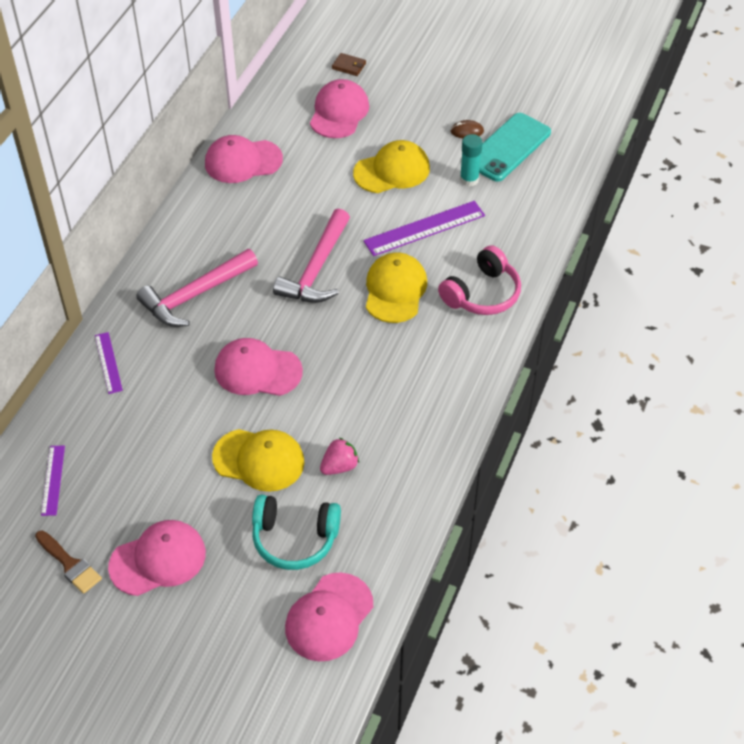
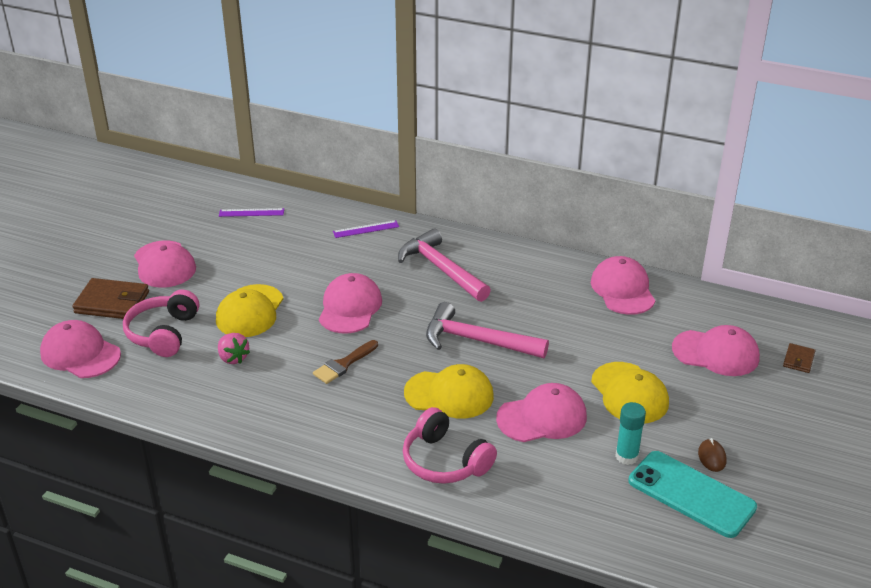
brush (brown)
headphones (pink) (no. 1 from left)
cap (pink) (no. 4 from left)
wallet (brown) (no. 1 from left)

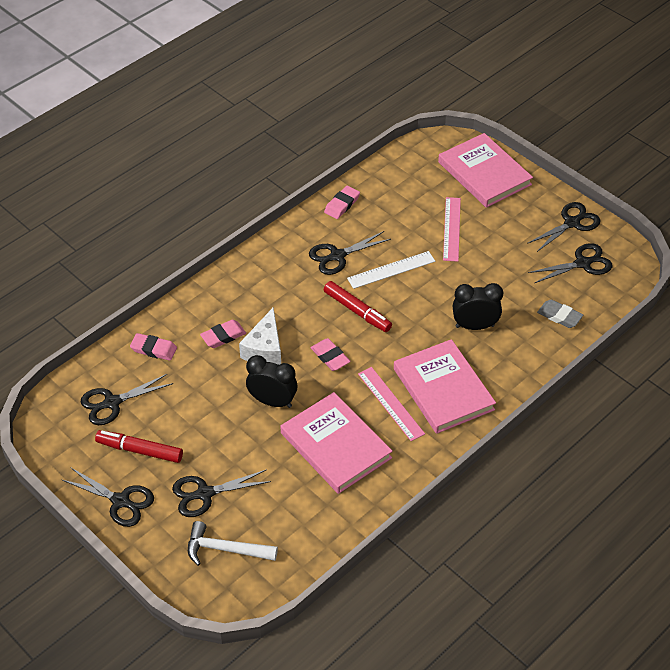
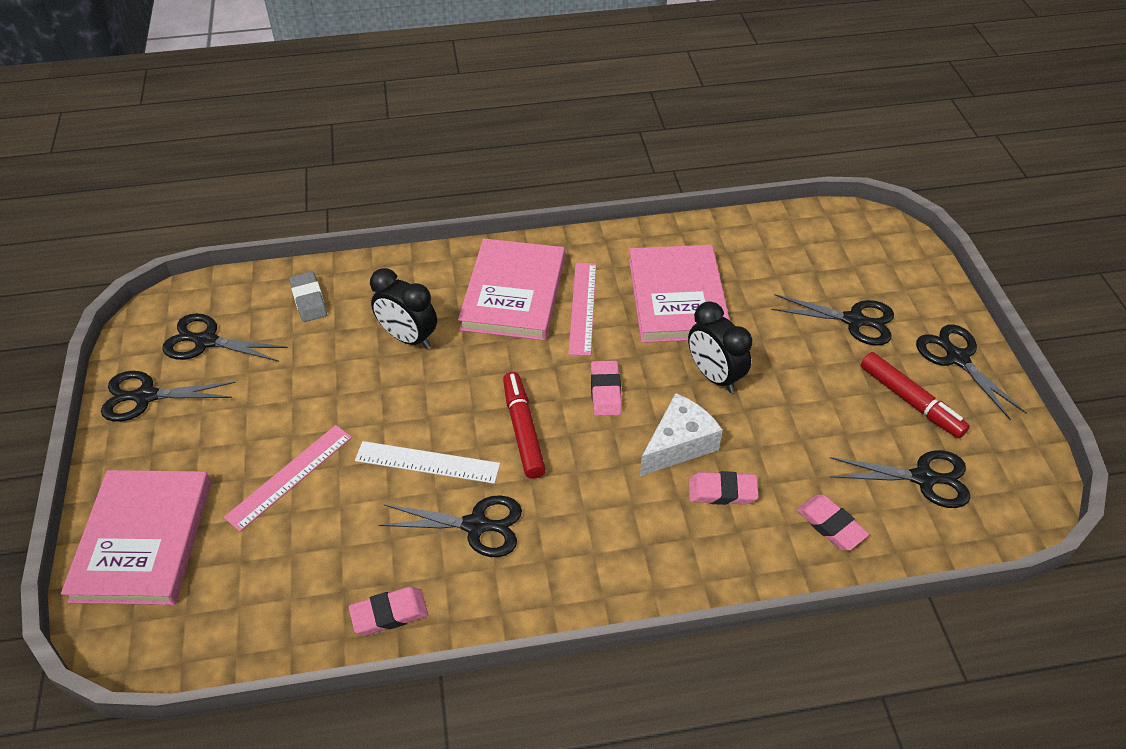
hammer (white)

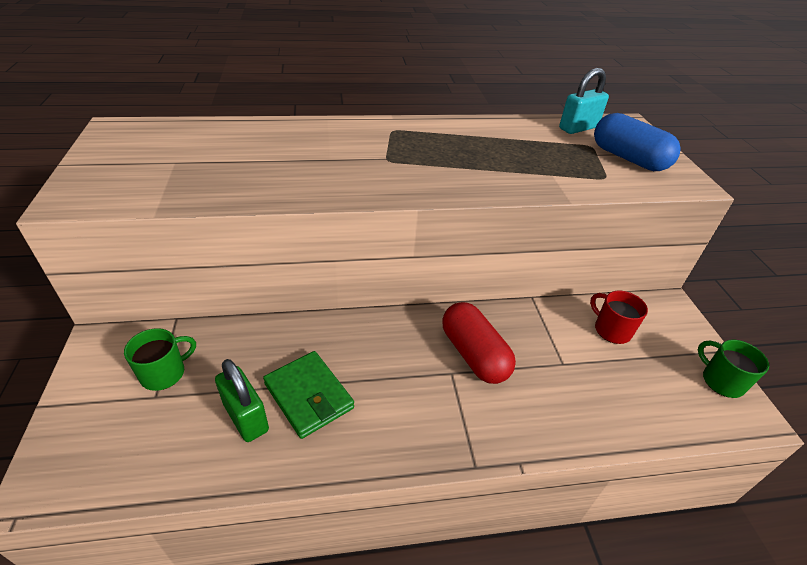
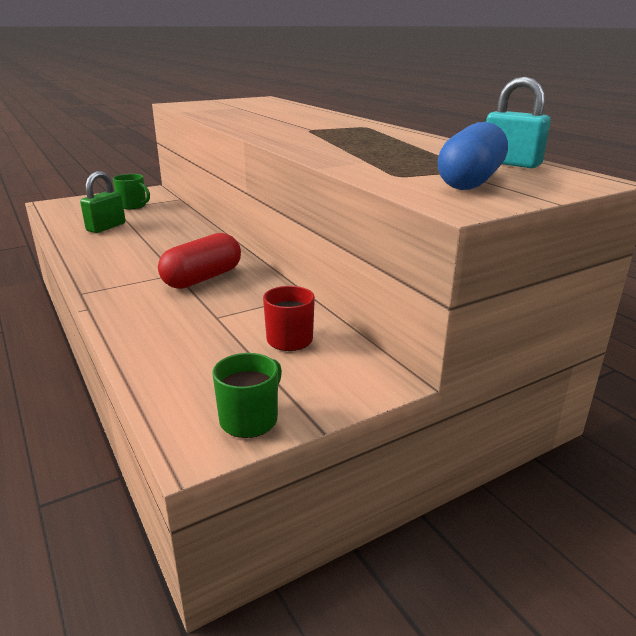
wallet (green)

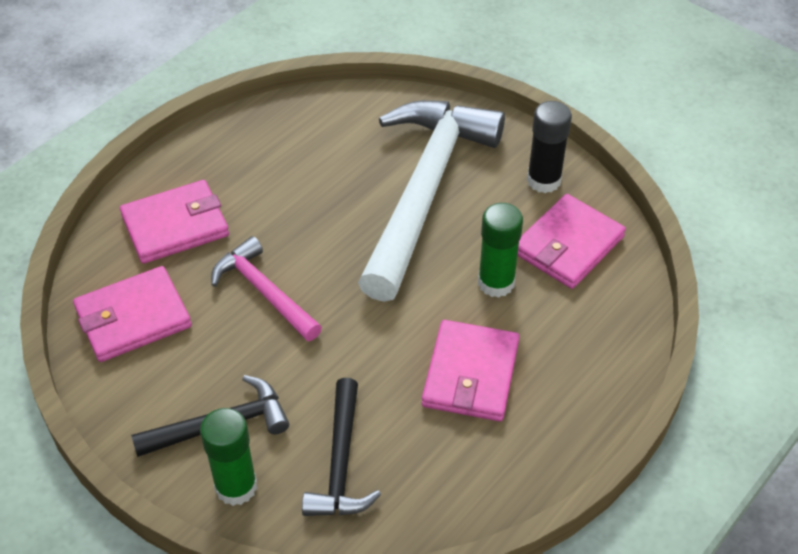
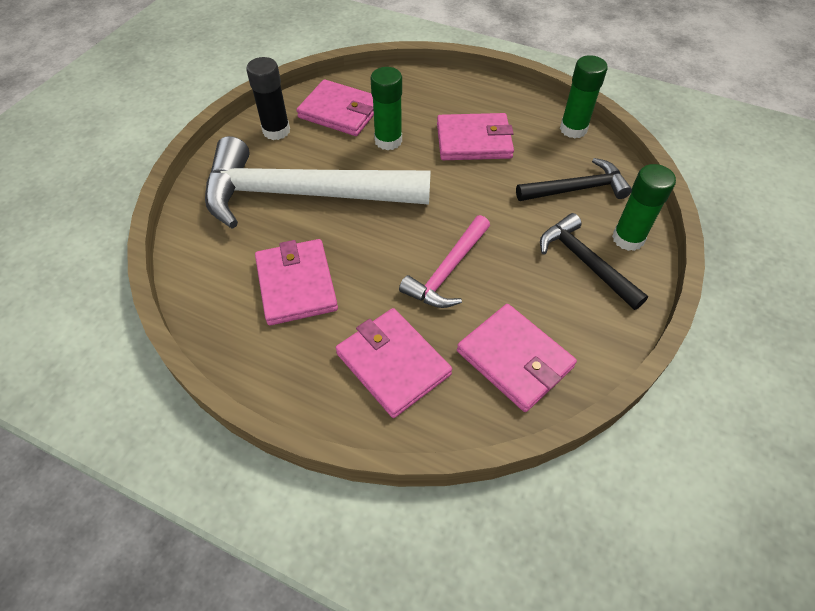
wallet (pink) (no. 1 from left)
glue stick (green) (no. 2 from left)

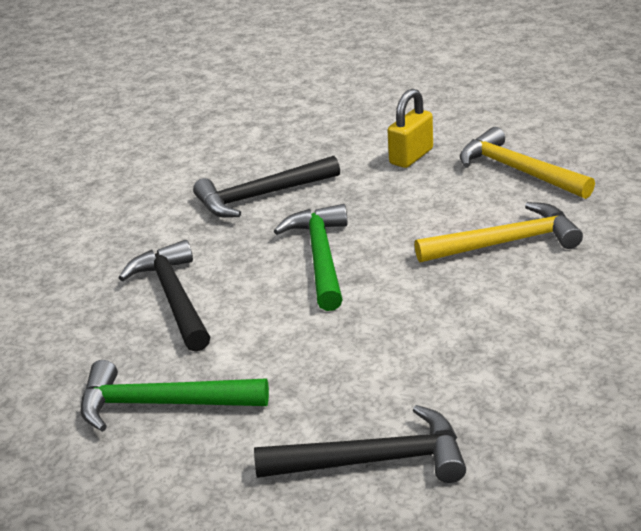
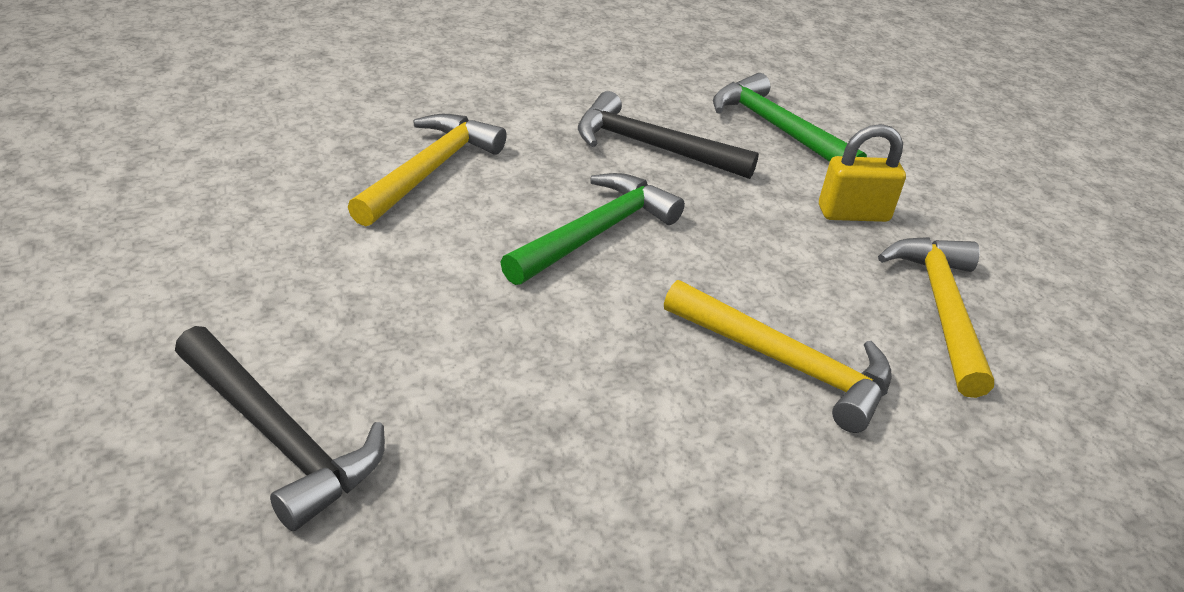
hammer (green) (no. 2 from left)
hammer (yellow) (no. 1 from left)

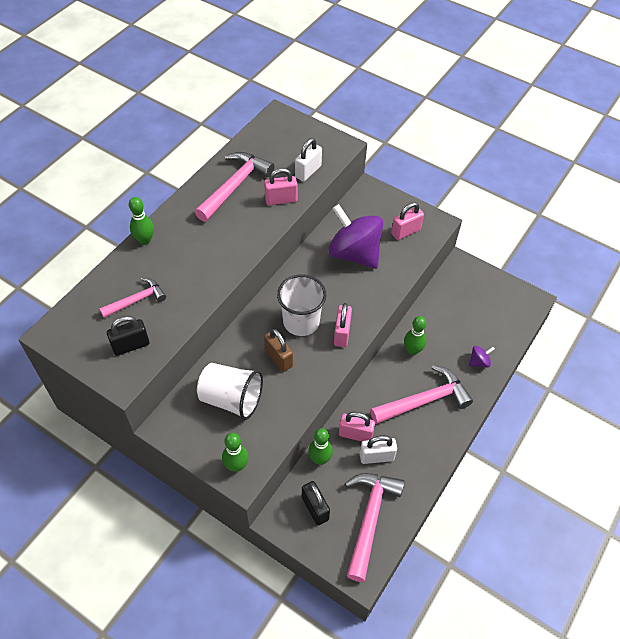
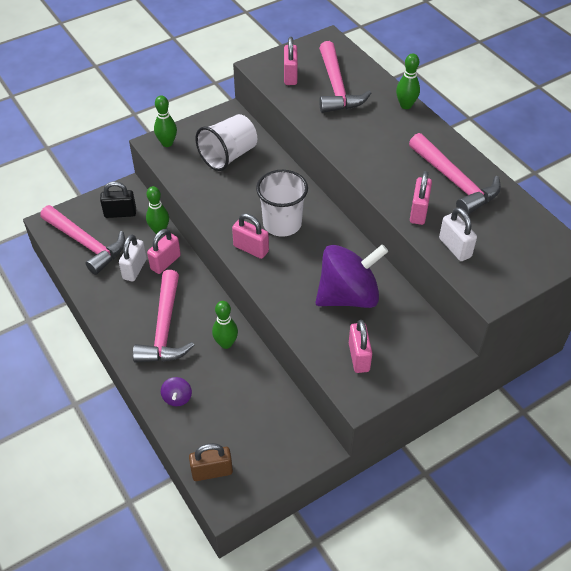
hammer (pink) (no. 3 from left)
padlock (pink) (no. 3 from left)
padlock (brown)

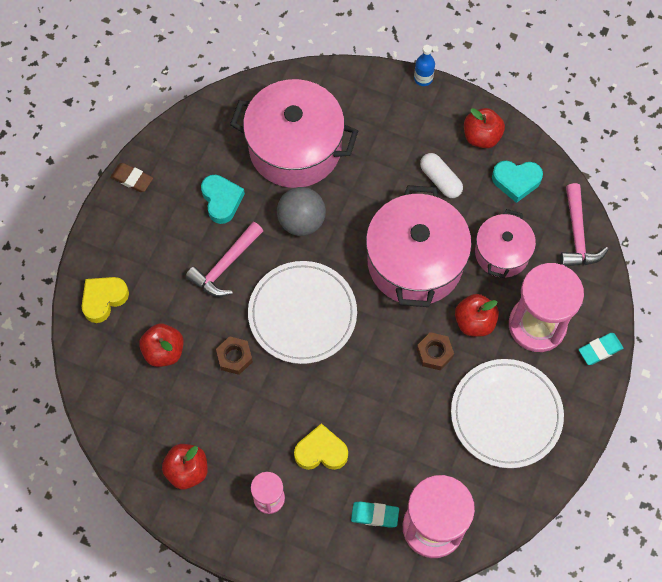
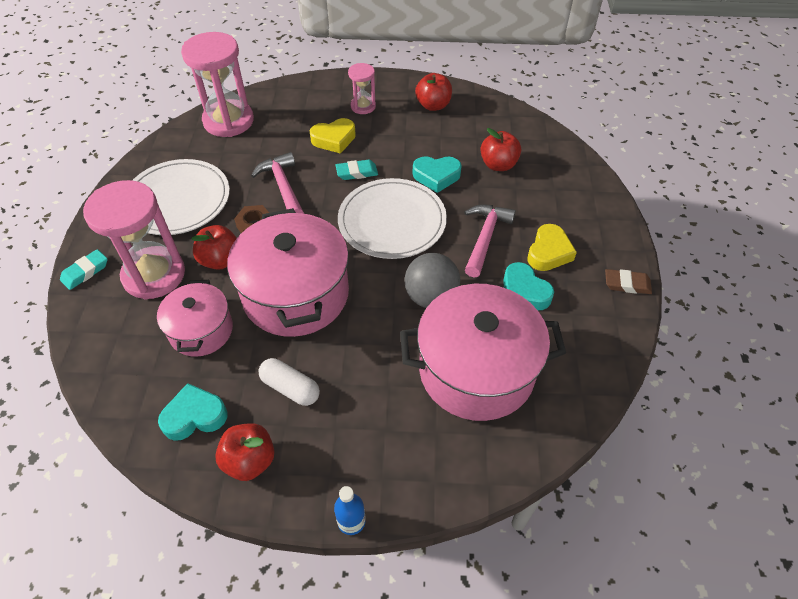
heart (yellow) (no. 2 from left)
heart (turquoise) (no. 2 from left)
eraser (turquoise) (no. 2 from left)
hammer (pink) (no. 1 from left)

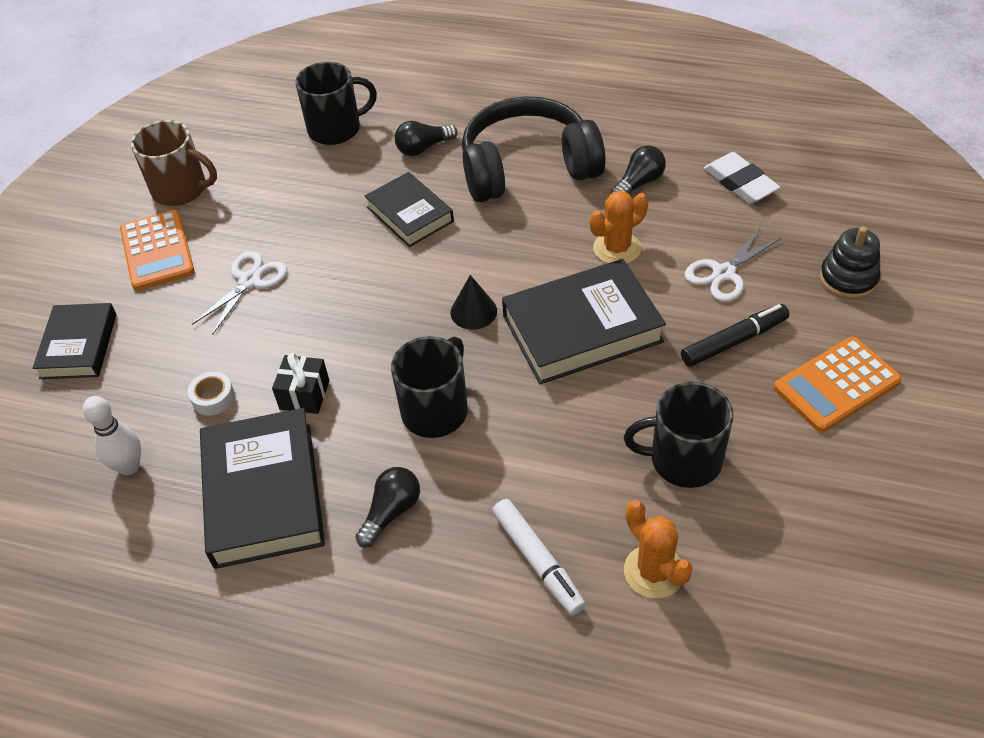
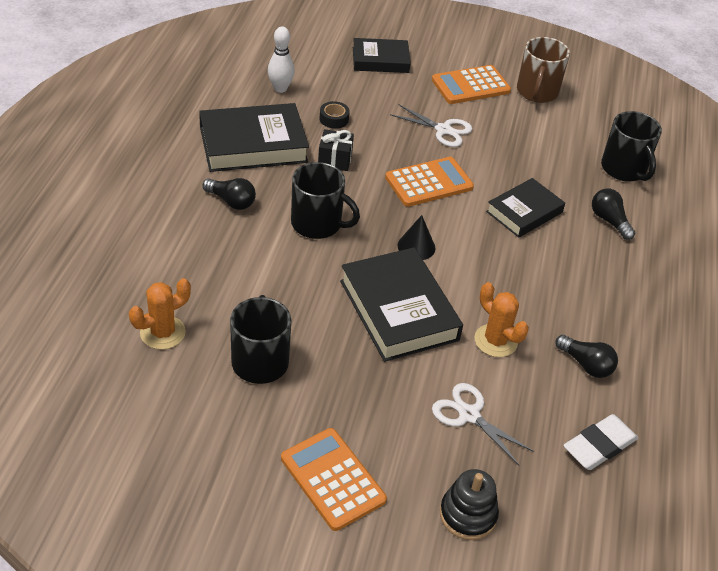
tape (black)
headphones (black)
marker (white)
marker (black)
calculator (orange) (no. 2 from left)

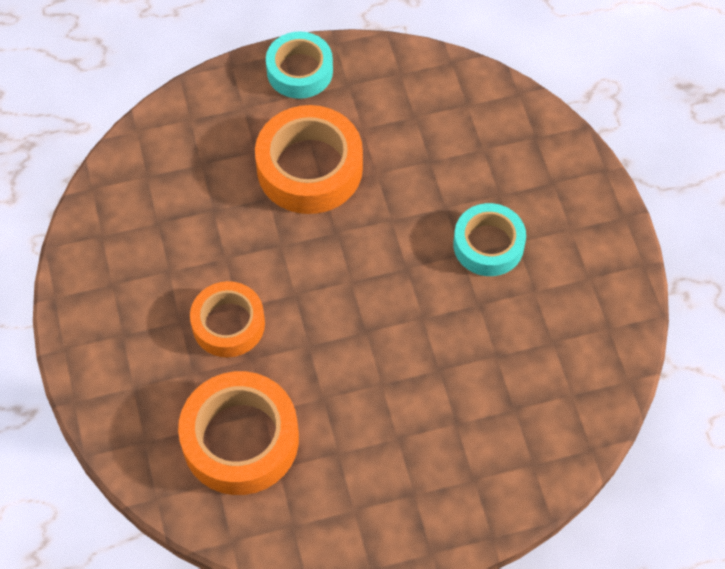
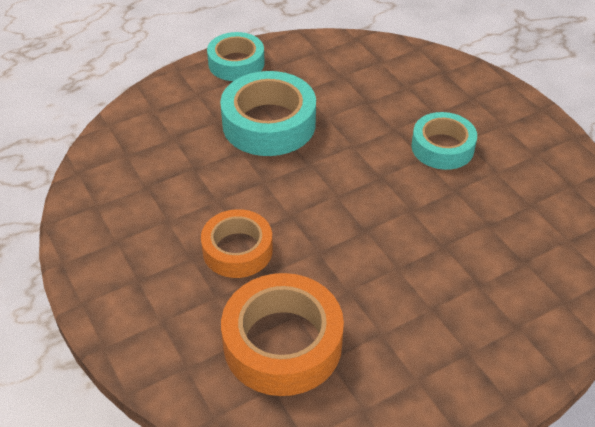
tape (turquoise) (no. 2 from left)

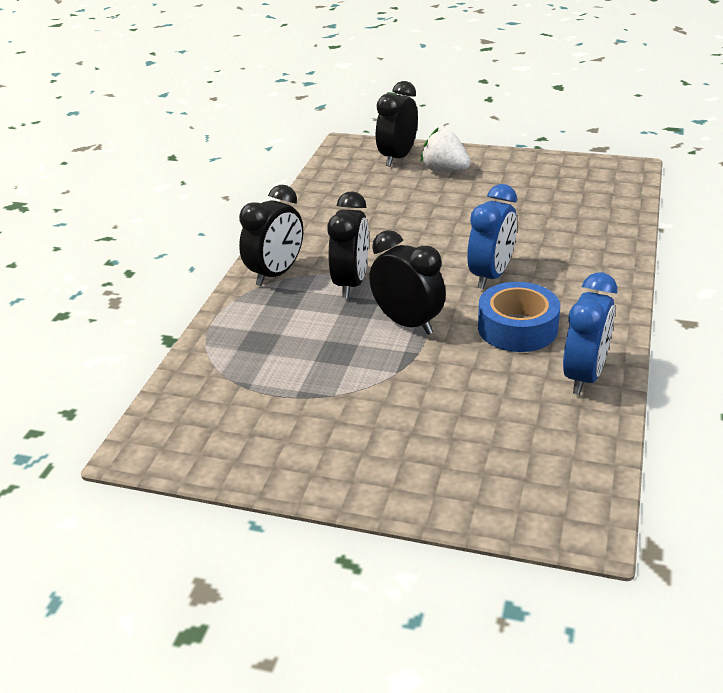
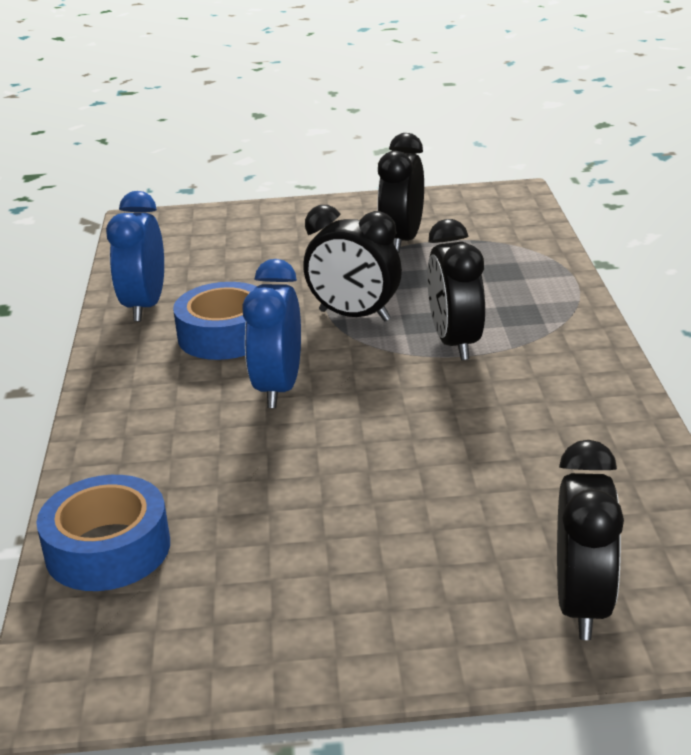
clock (black) (no. 2 from left)
strawberry (white)
tape (blue) (no. 1 from left)

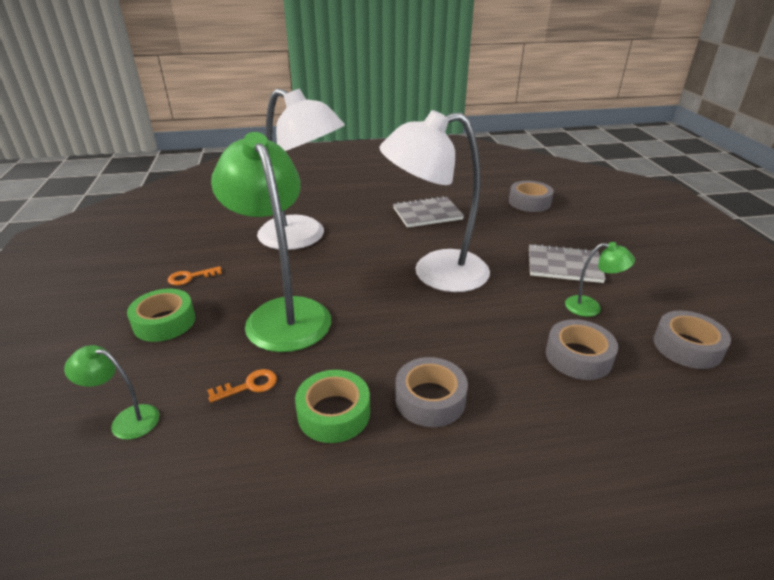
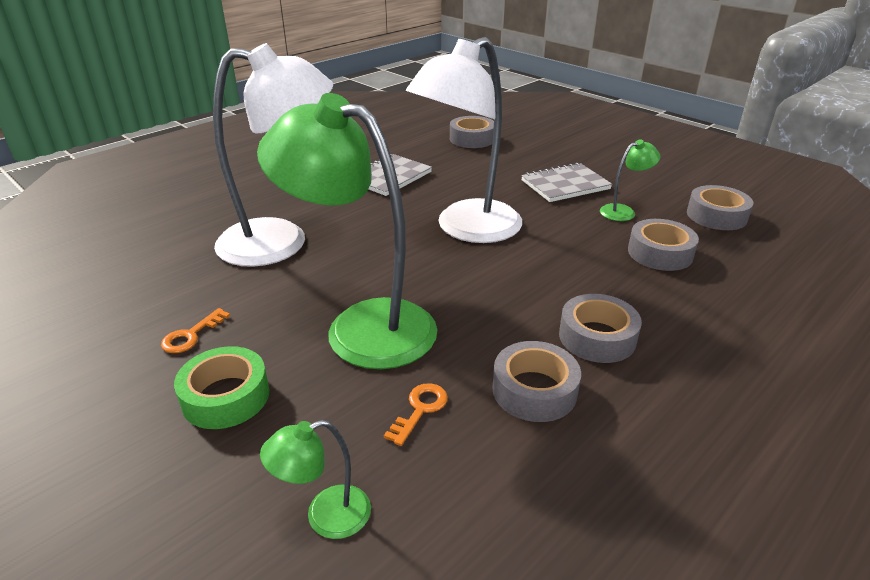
tape (grey) (no. 2 from left)

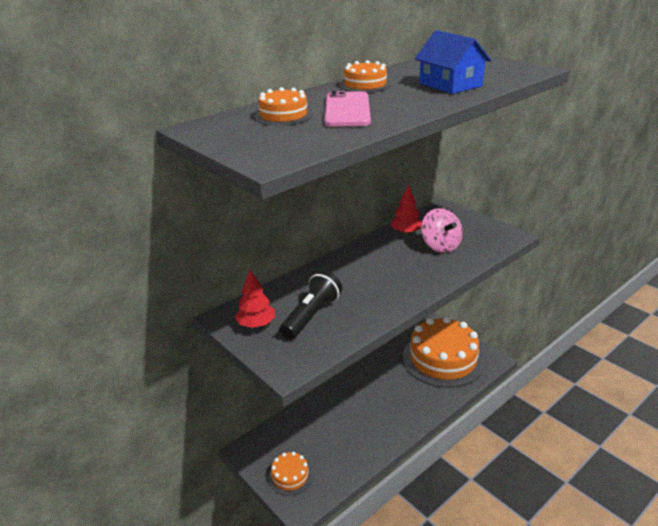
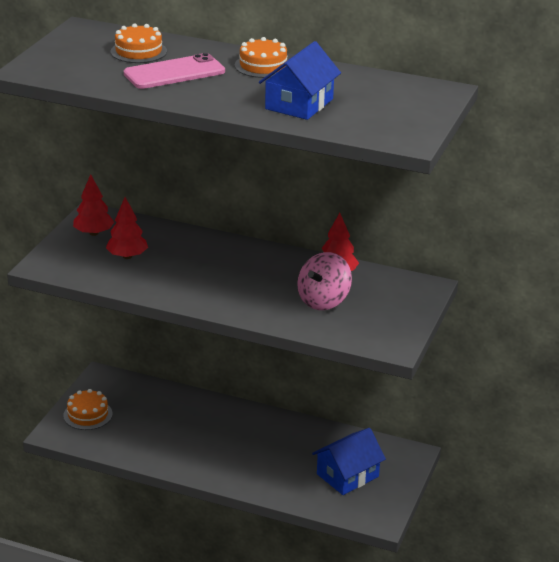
tree (red) (no. 2 from left)
house (blue) (no. 2 from left)

